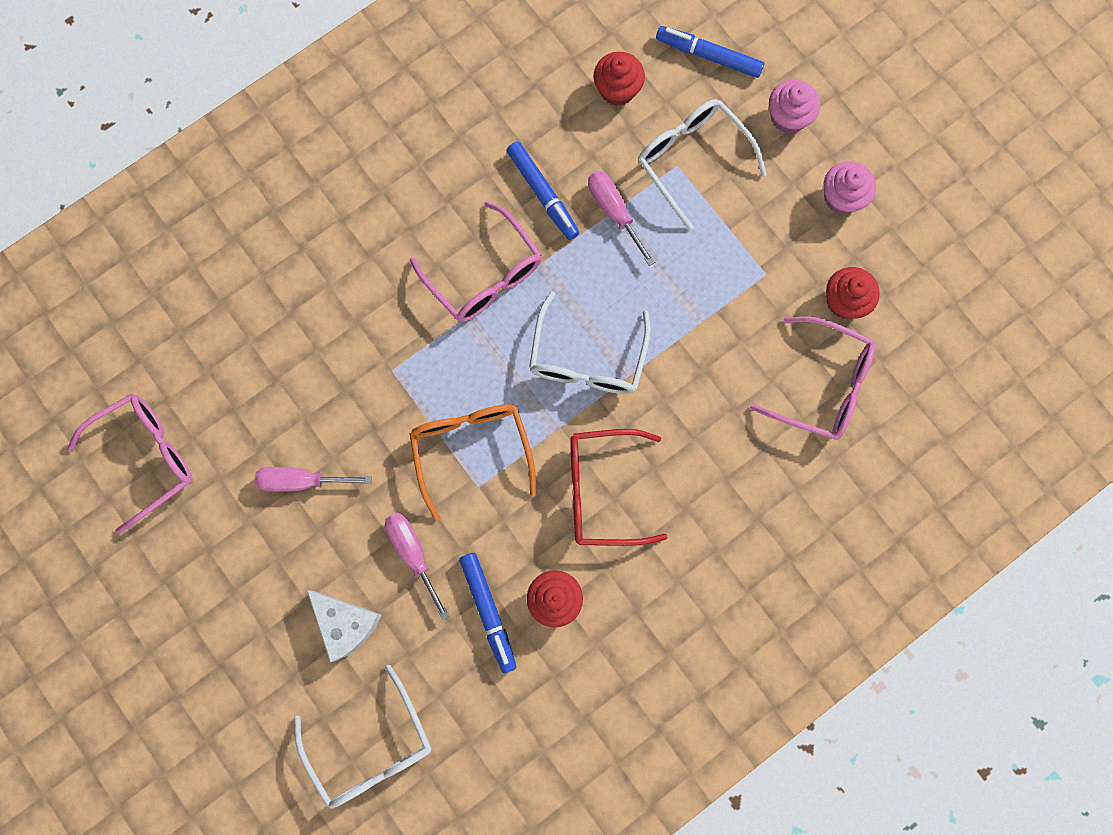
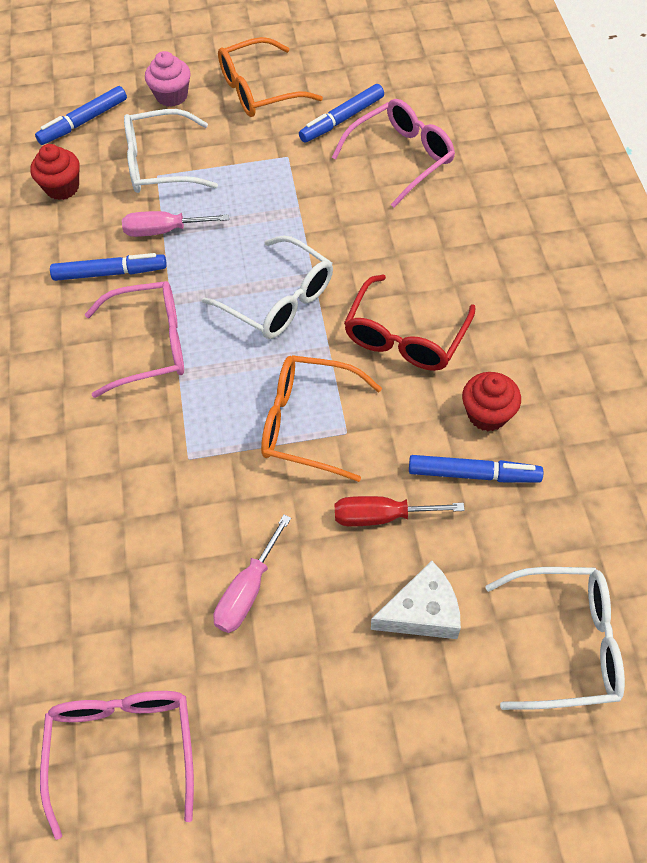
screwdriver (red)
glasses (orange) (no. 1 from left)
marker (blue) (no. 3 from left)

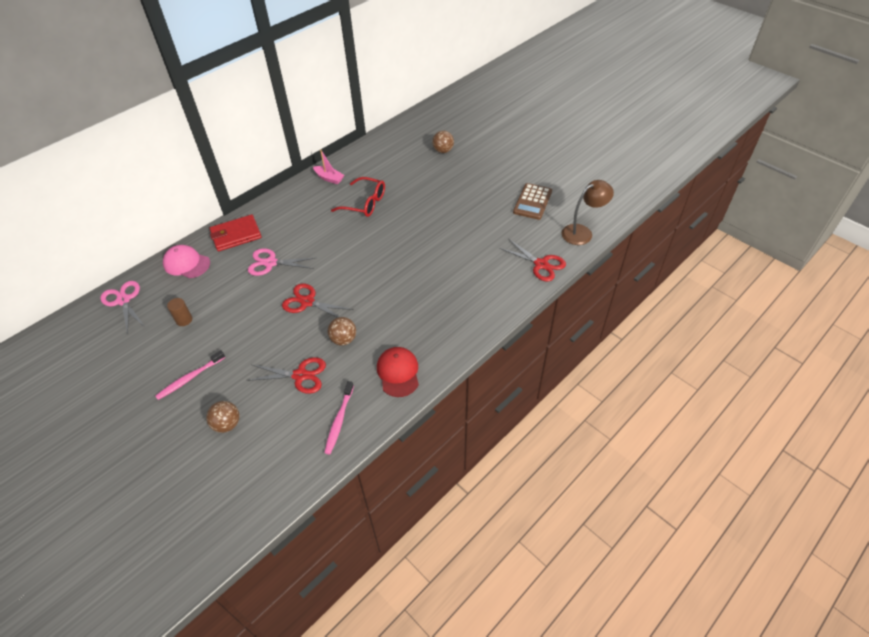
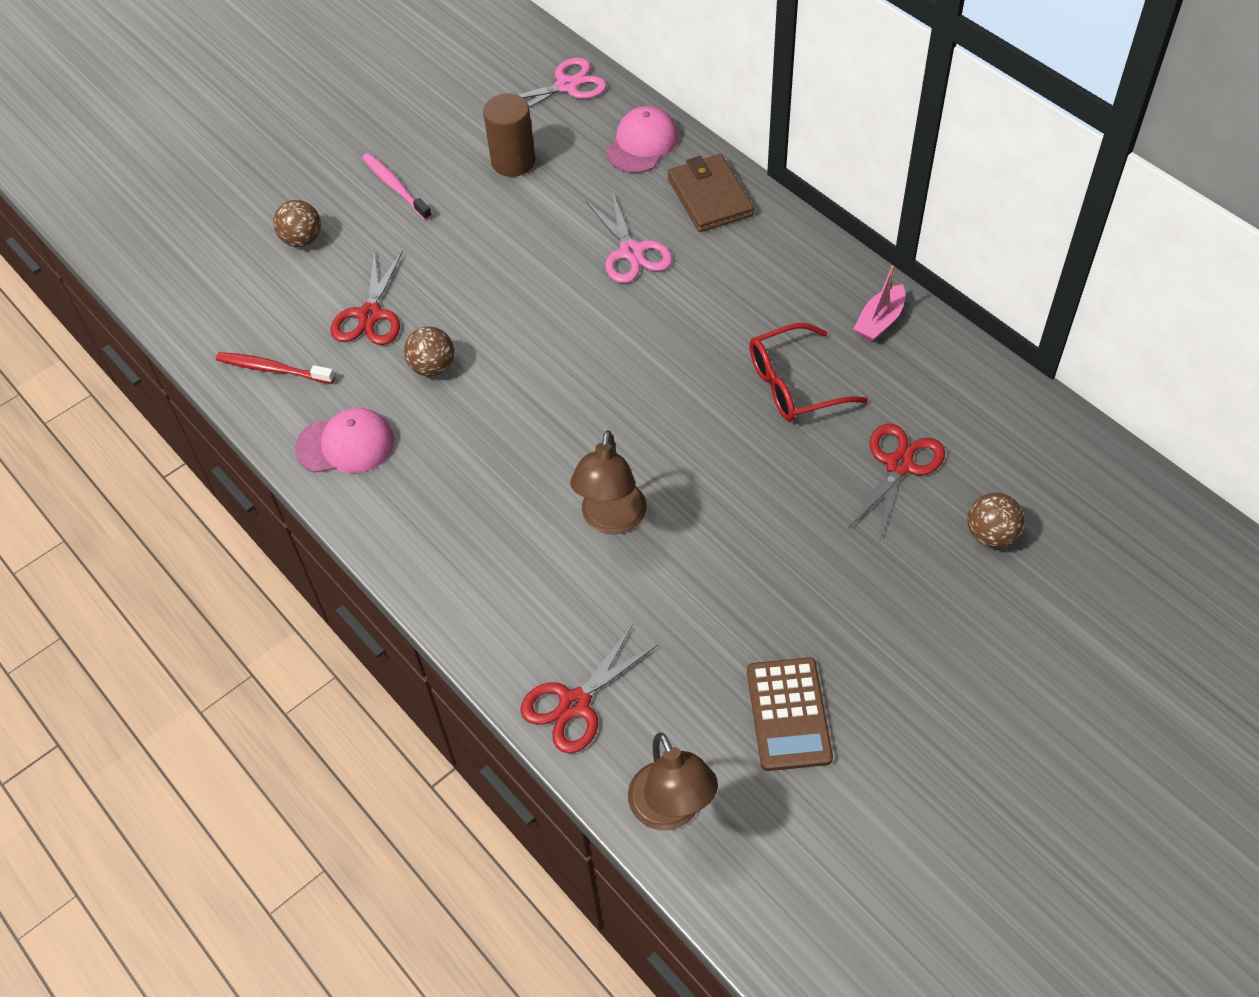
cylinder (brown)
wallet (brown)
scissors (pink) (no. 2 from left)
scissors (red) (no. 3 from left)
toothbrush (red)
glasses (red)
cap (pink) (no. 1 from left)
calculator (brown)
lamp (brown) (no. 1 from left)

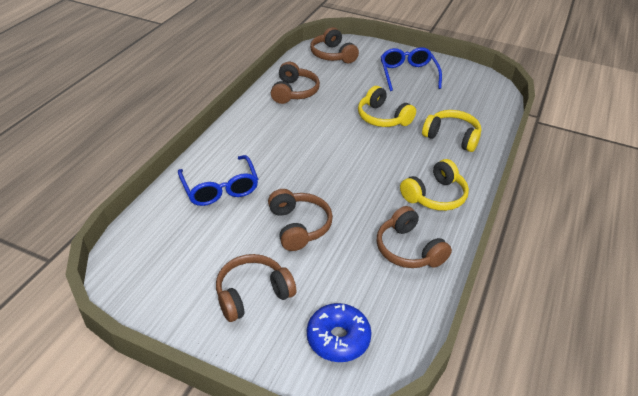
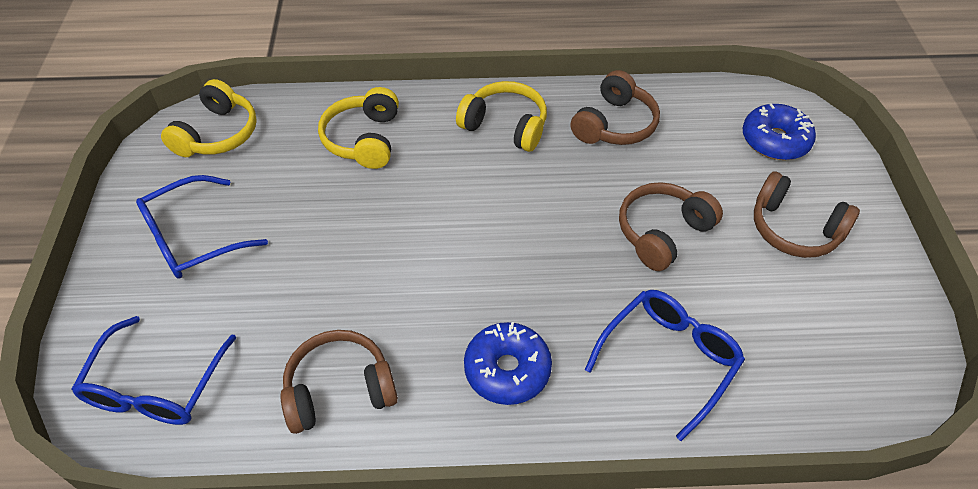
glasses (blue) (no. 1 from left)
headphones (yellow) (no. 1 from left)
donut (blue) (no. 1 from left)

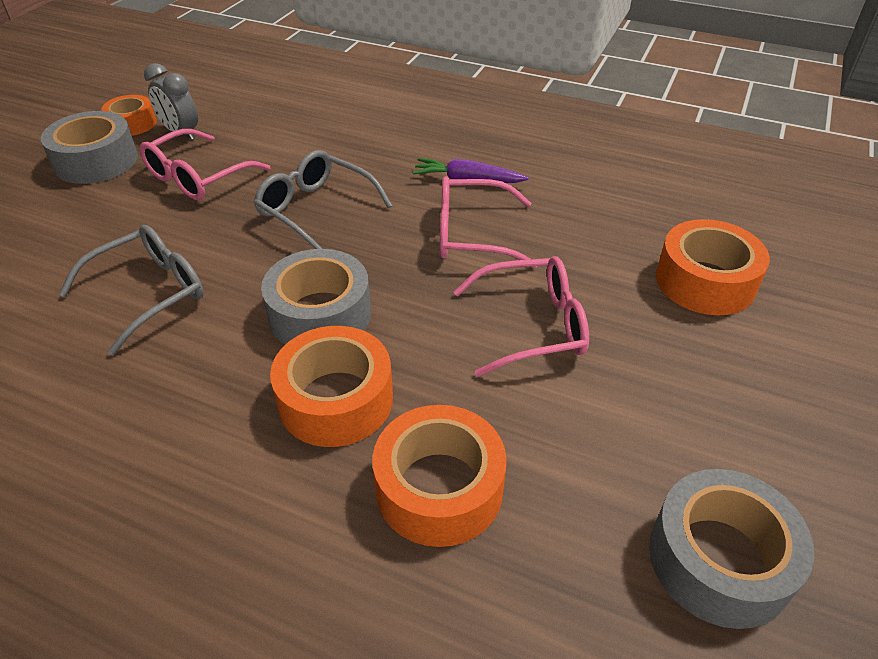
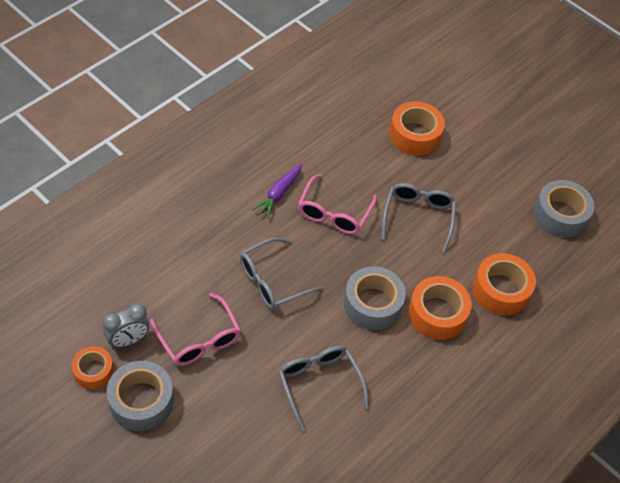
glasses (grey) (no. 3 from left)

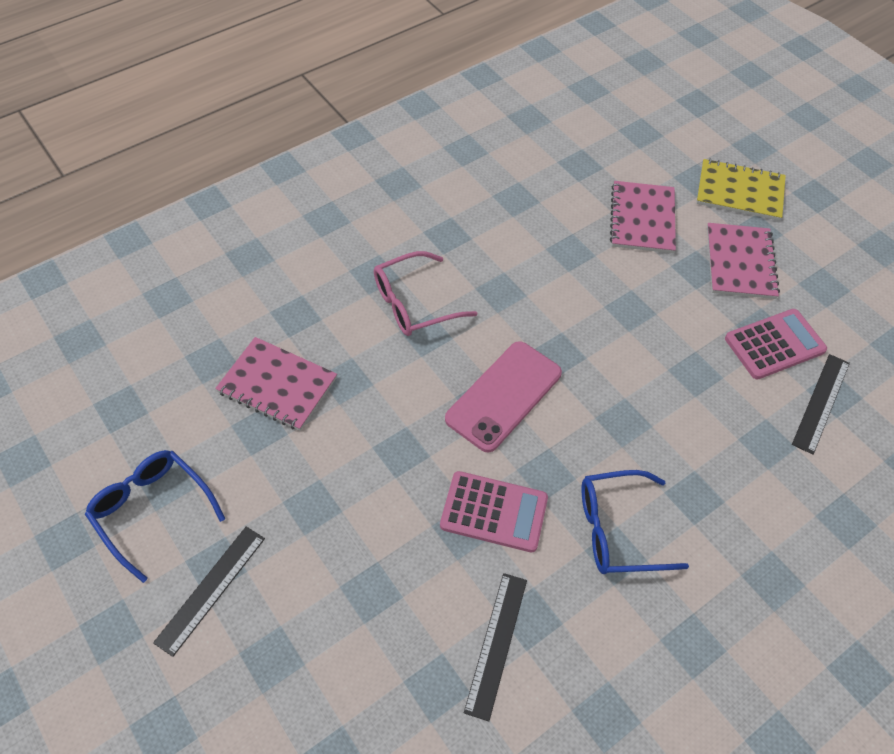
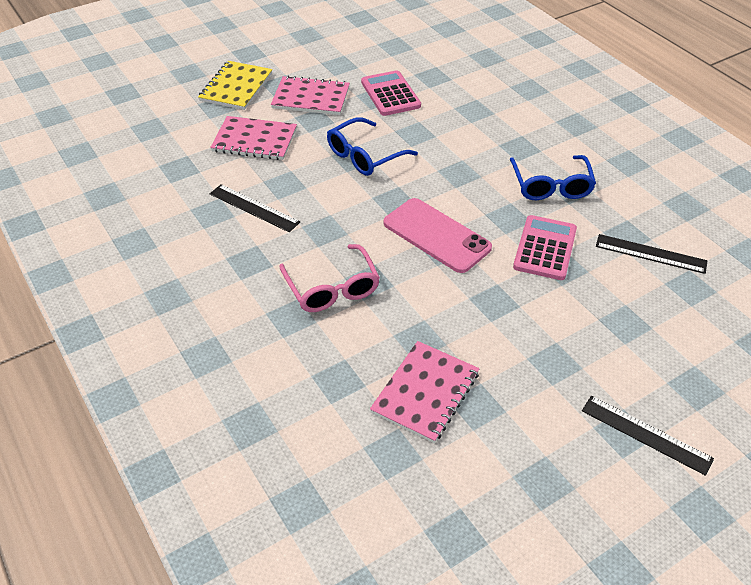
glasses (blue) (no. 1 from left)
ruler (black) (no. 1 from left)

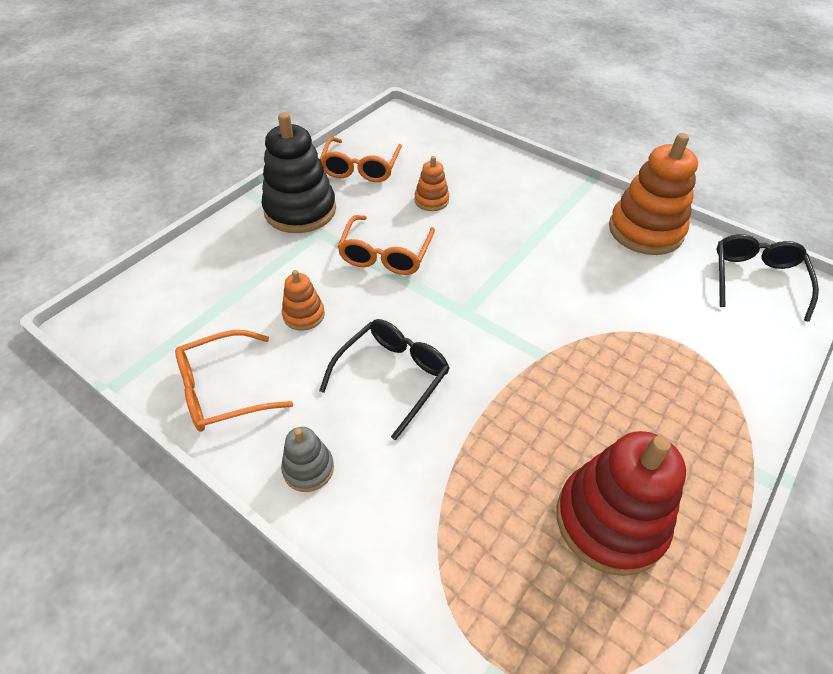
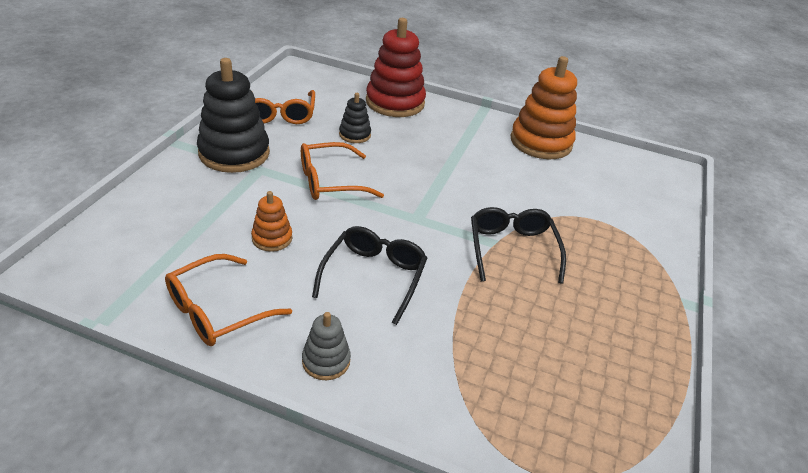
glasses (orange) (no. 3 from left)
stacking toy (black) (no. 2 from left)
stacking toy (red)
glasses (black) (no. 2 from left)

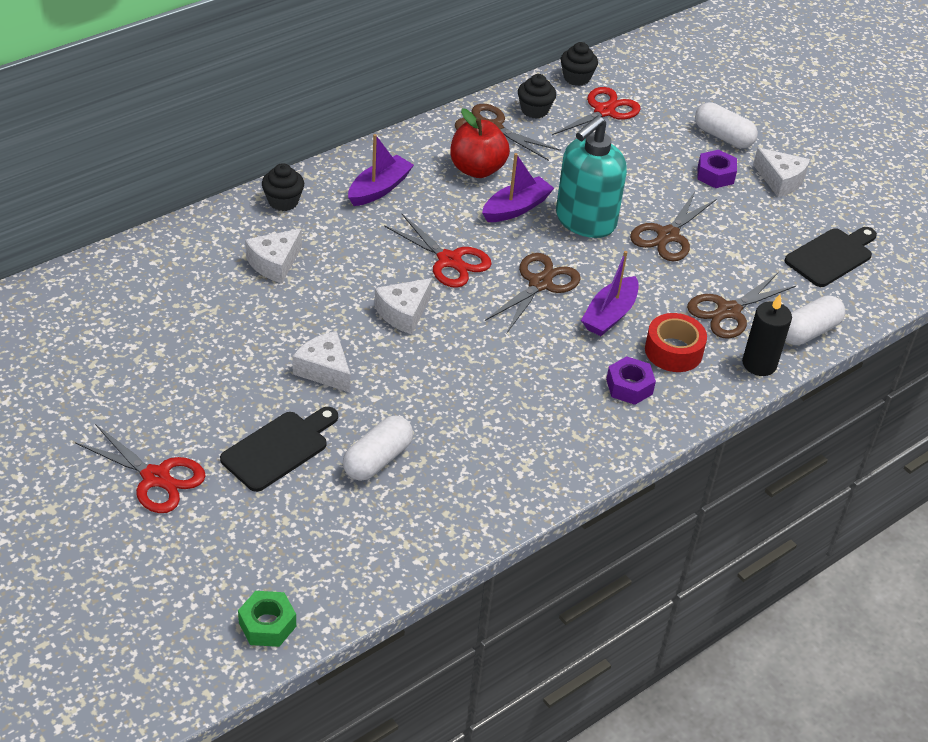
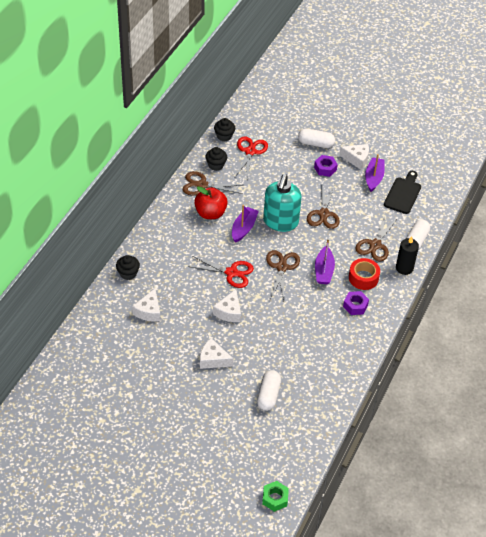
scissors (red) (no. 1 from left in the first image)
cutting board (black) (no. 1 from left in the first image)
boat (purple) (no. 3 from left)

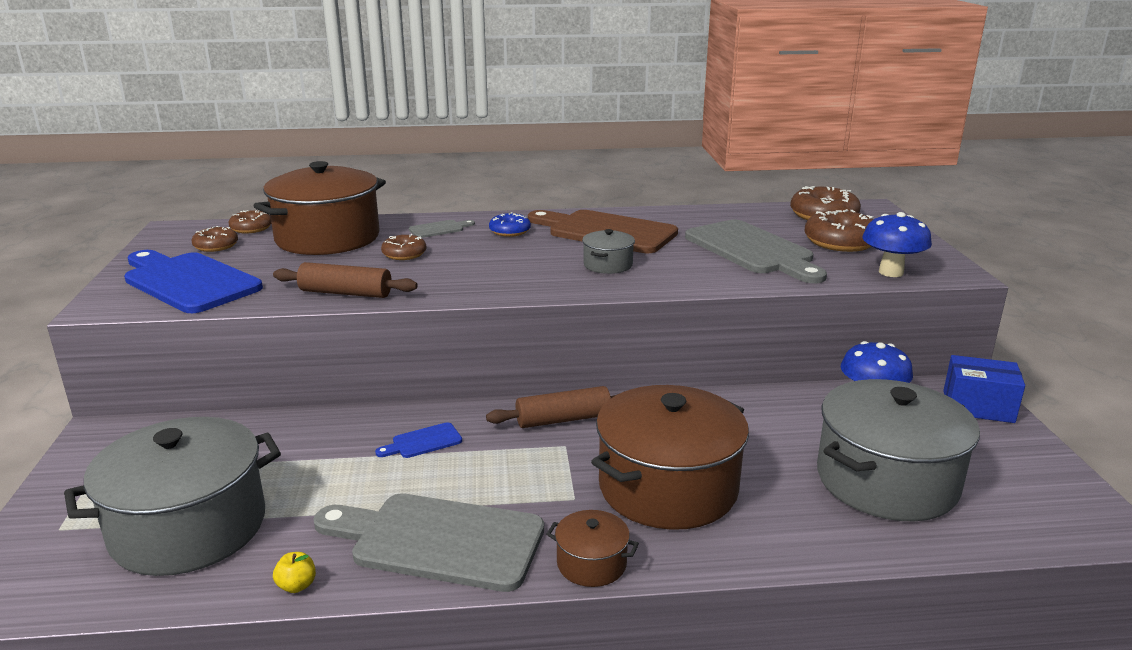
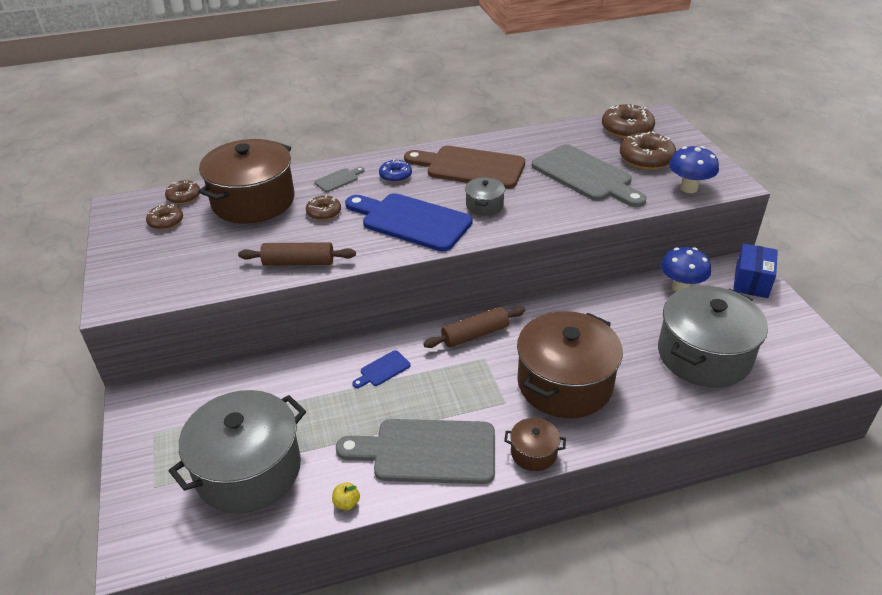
cutting board (blue) (no. 2 from left)
box (blue)

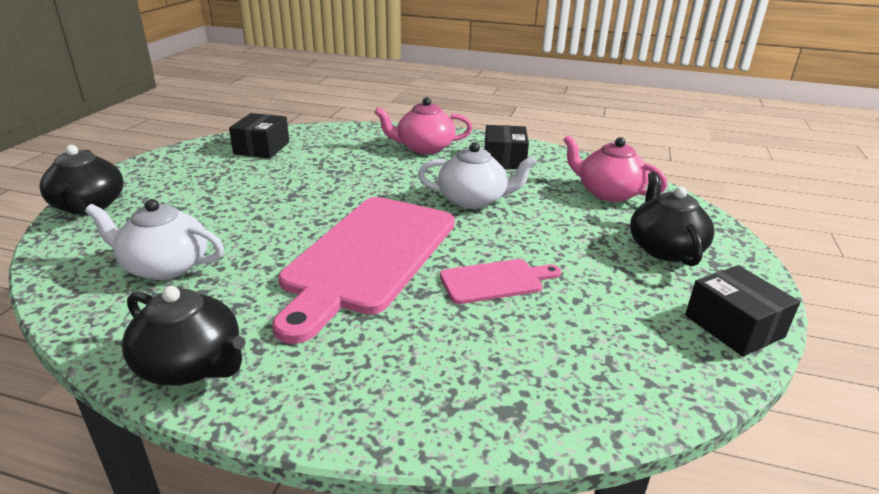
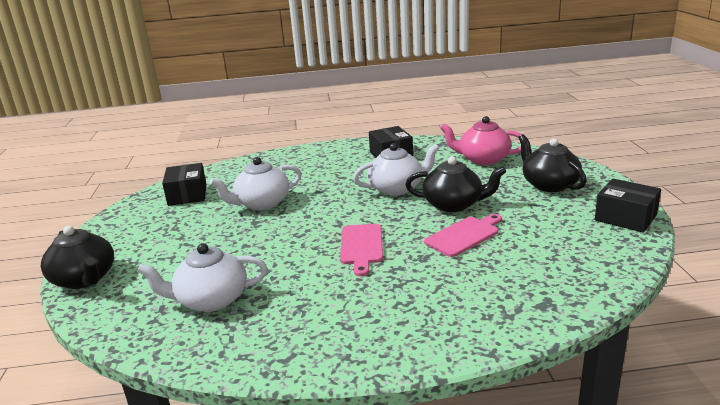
teapot (black) (no. 2 from left)
cutting board (pink) (no. 1 from left)
teapot (pink) (no. 1 from left in the first image)
teapot (white) (no. 2 from left)

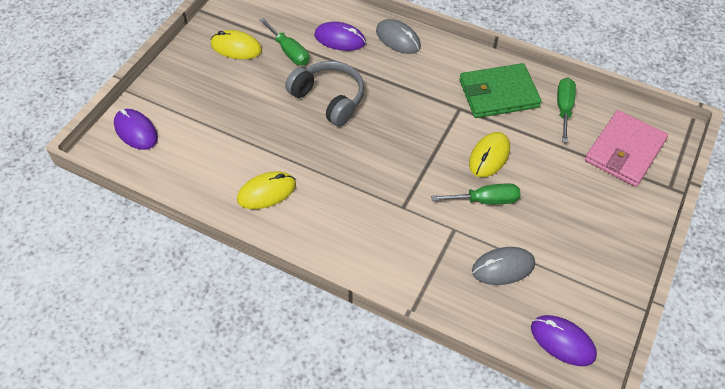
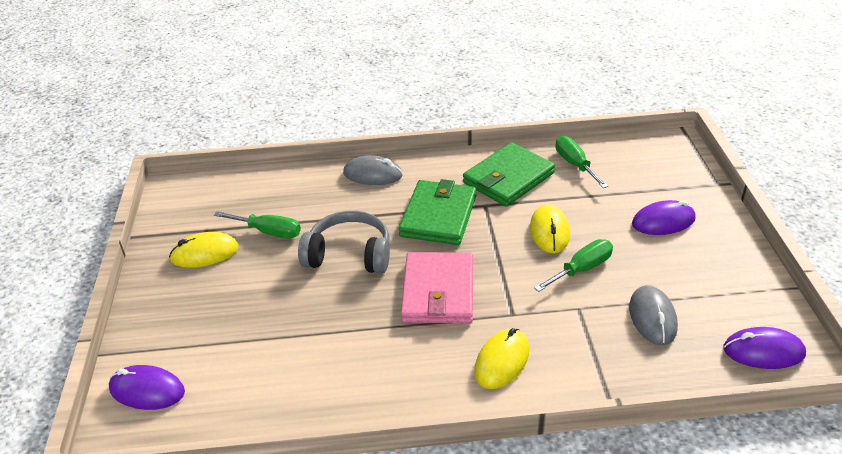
mouse (yellow) (no. 2 from left)
mouse (purple) (no. 2 from left)
mouse (grey) (no. 2 from left)
wallet (pink)
wallet (green) (no. 1 from left)

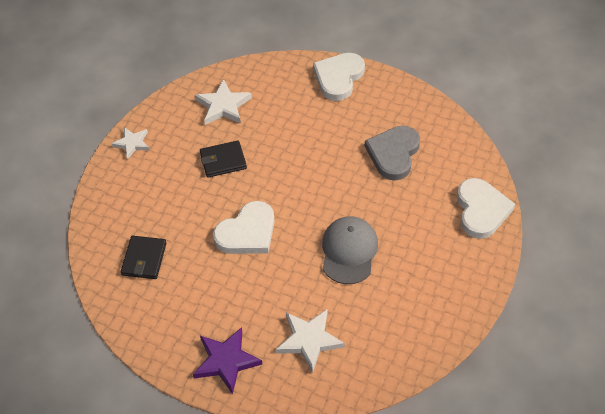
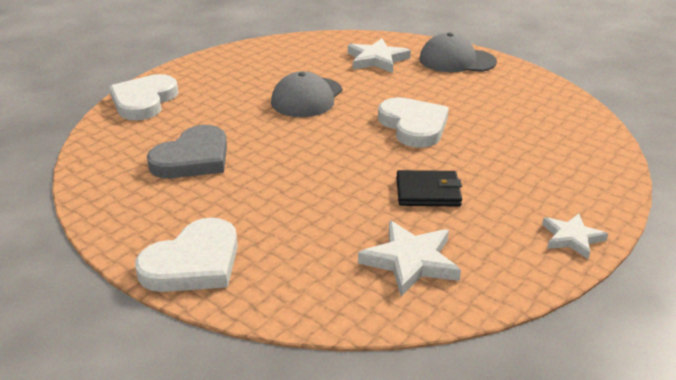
wallet (black) (no. 1 from left in the first image)
cap (grey) (no. 2 from left)
heart (white) (no. 3 from left)

